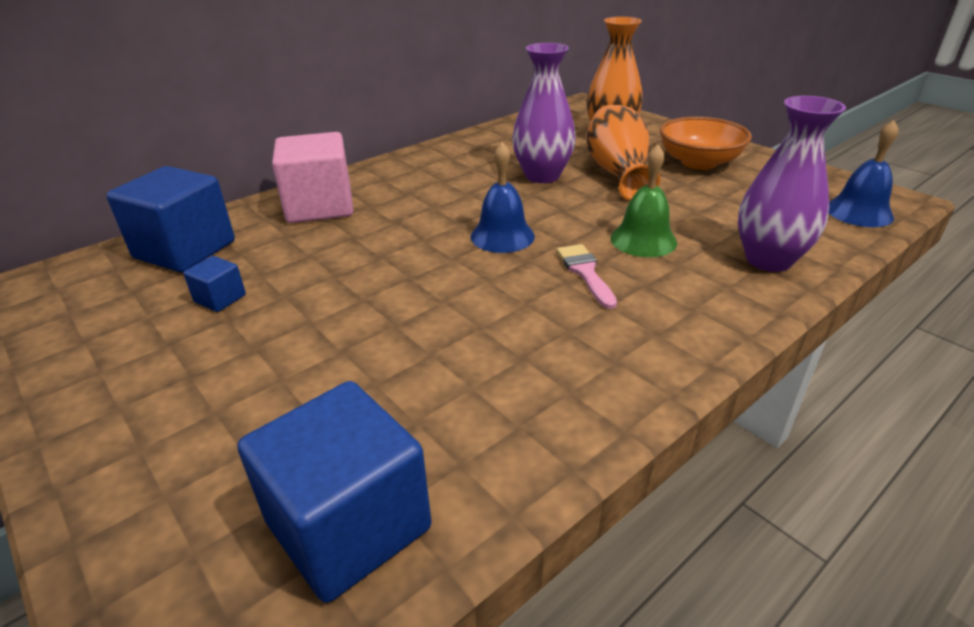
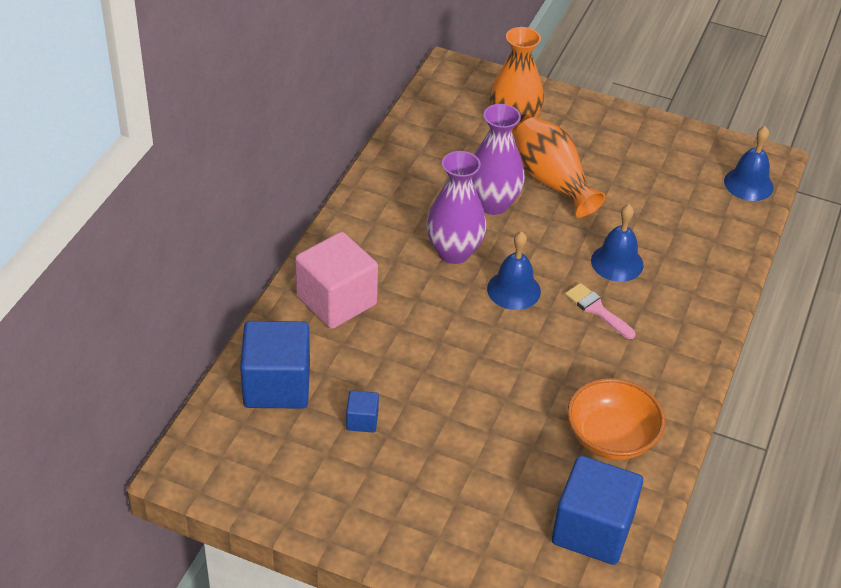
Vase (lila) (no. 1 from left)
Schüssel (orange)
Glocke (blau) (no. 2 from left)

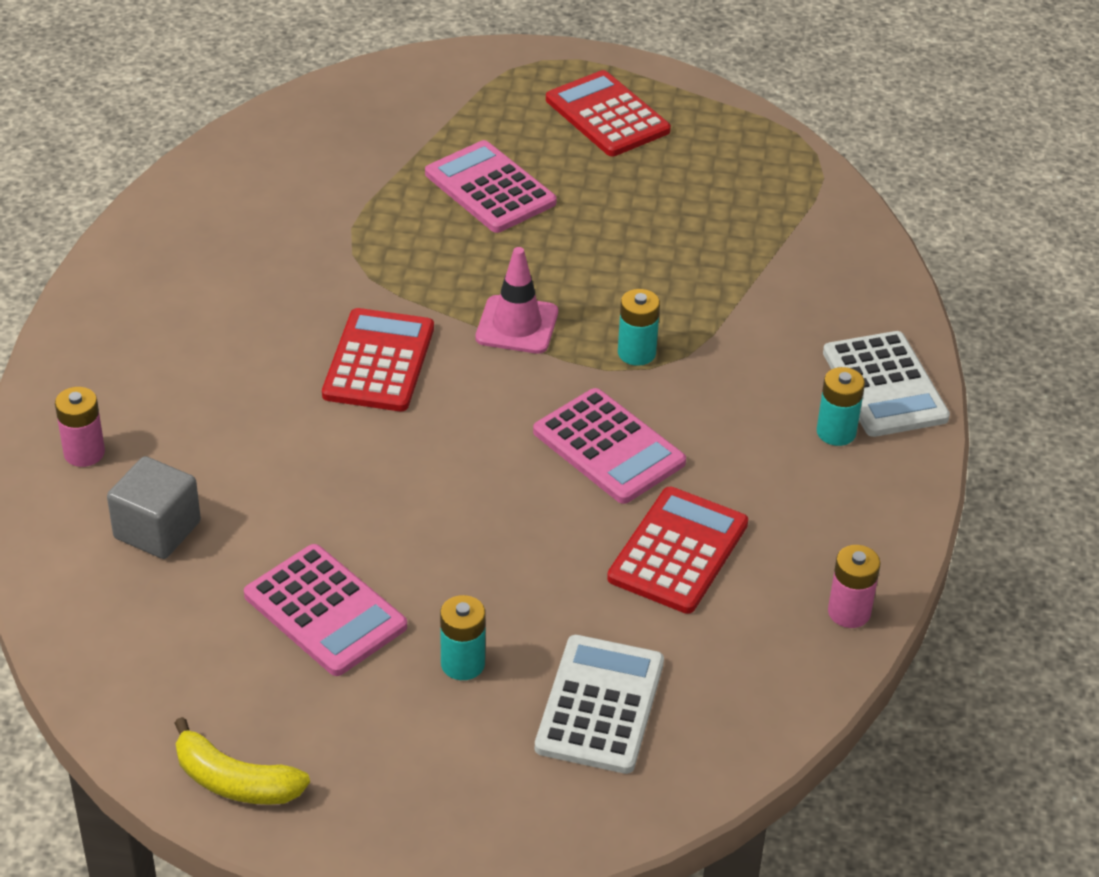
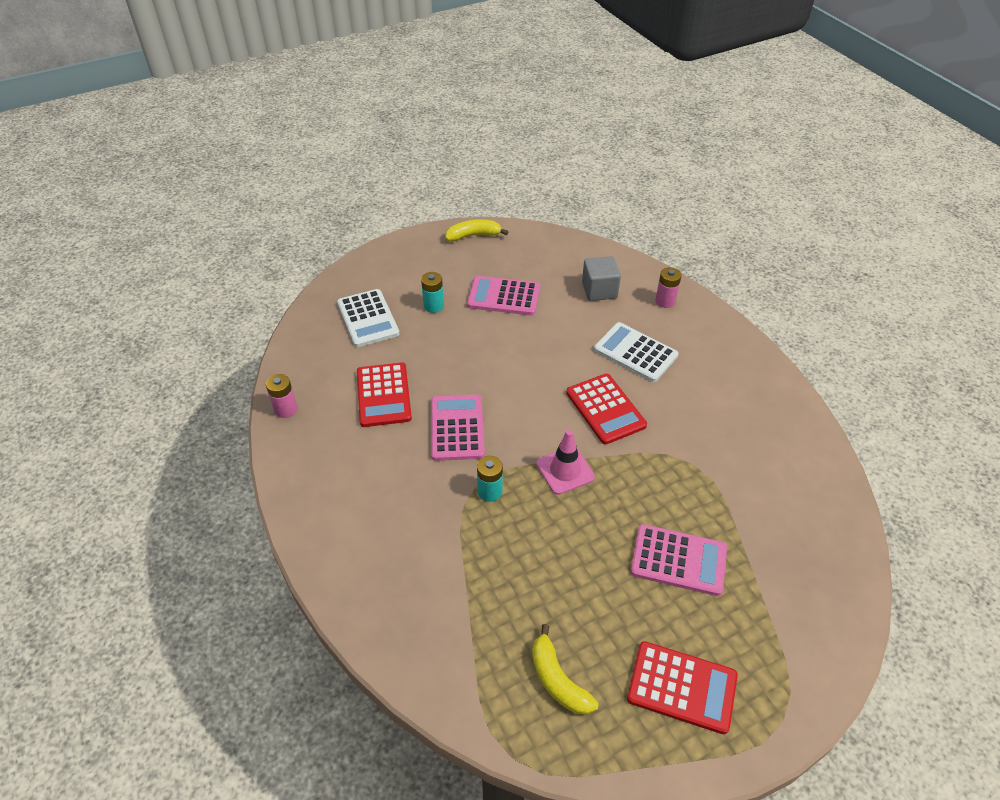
Taschenrechner (weiß) (no. 2 from left)
Batterie (türkis) (no. 3 from left in the first image)
Taschenrechner (rosa) (no. 1 from left)
Banane (gelb) (no. 2 from left)

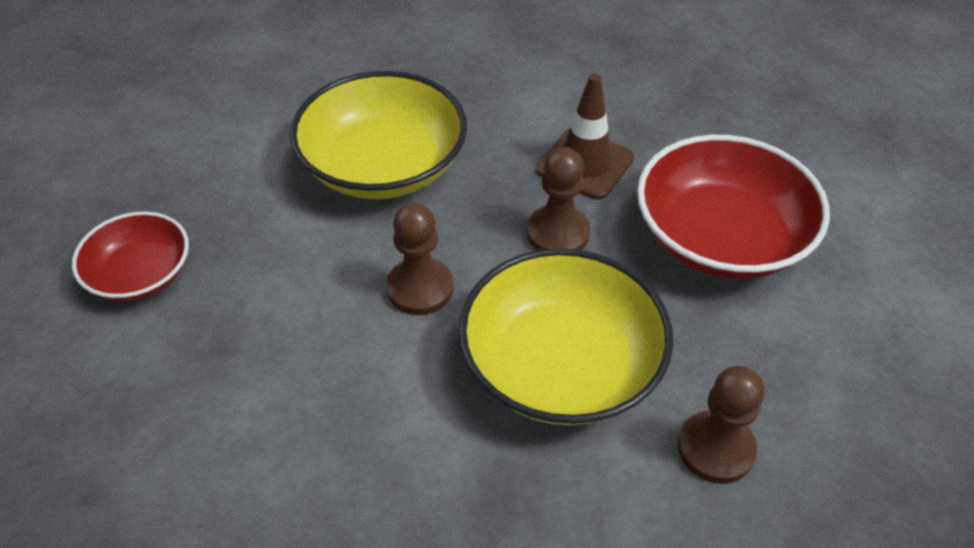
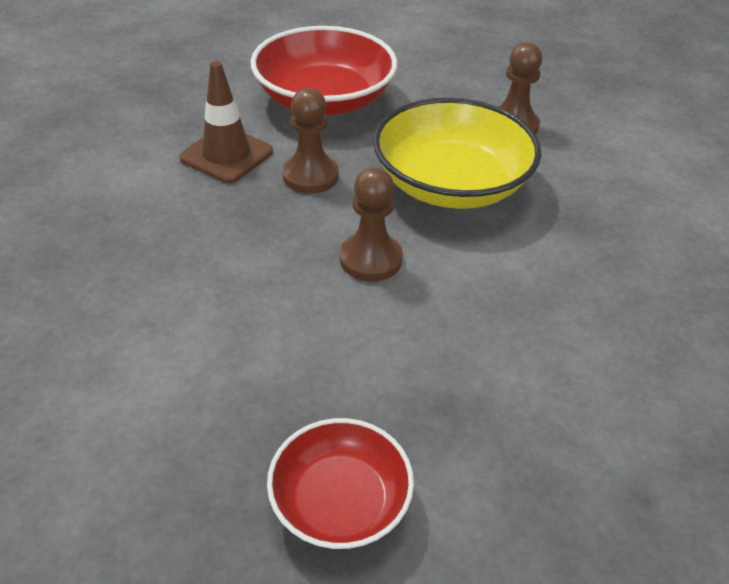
Schüssel (gelb) (no. 1 from left in the first image)

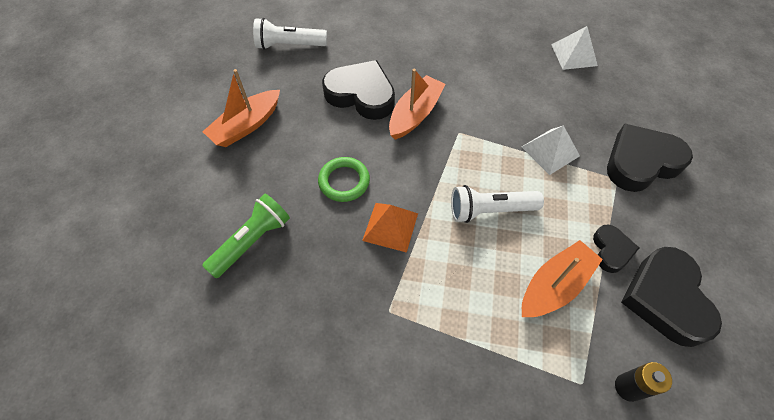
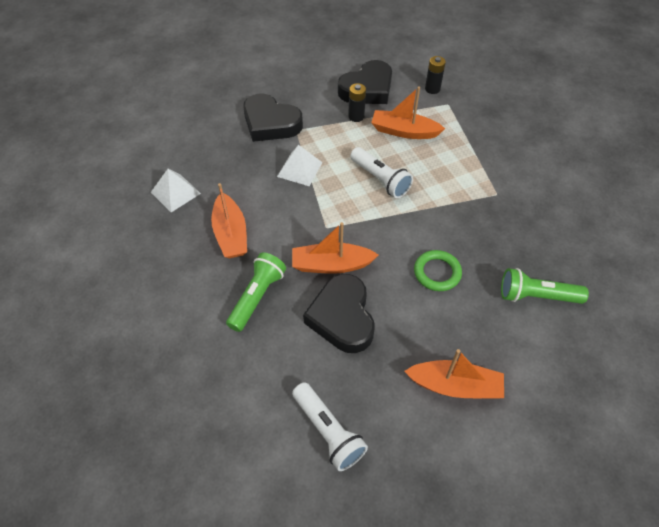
Pyramide (orange)
Batterie (schwarz) (no. 1 from left)
Boot (orange) (no. 1 from left)
Taschenlampe (grün) (no. 1 from left)

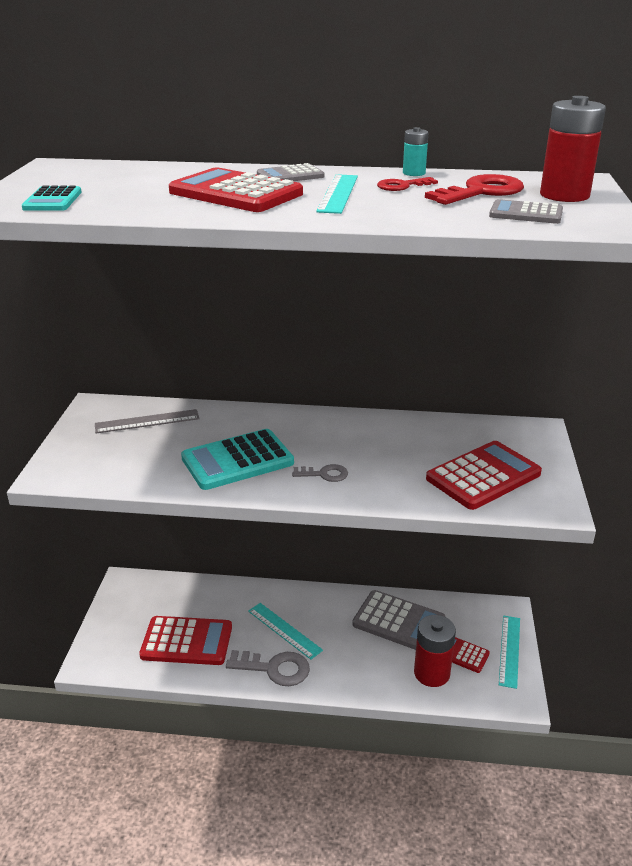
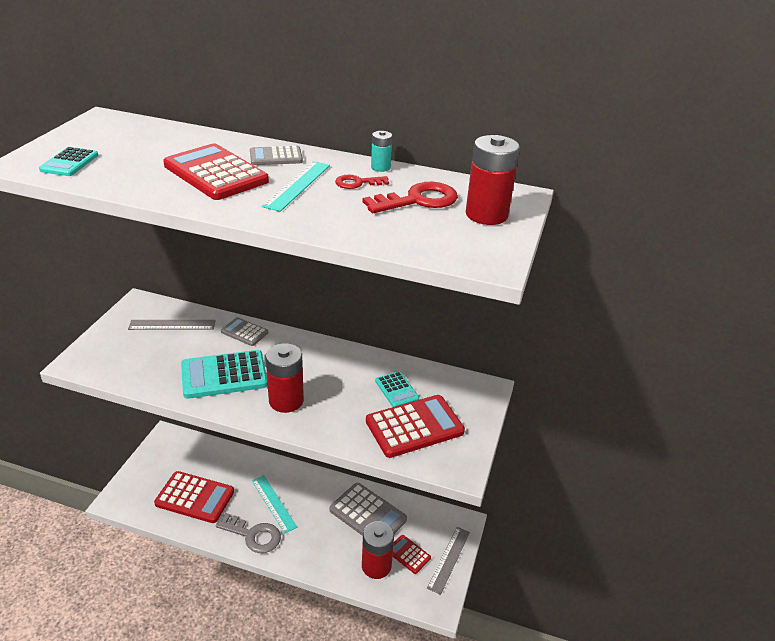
Taschenrechner (grau) (no. 1 from left)
Batterie (rot) (no. 1 from left)
Lineal (grau) (no. 2 from left)
Taschenrechner (türkis) (no. 3 from left)

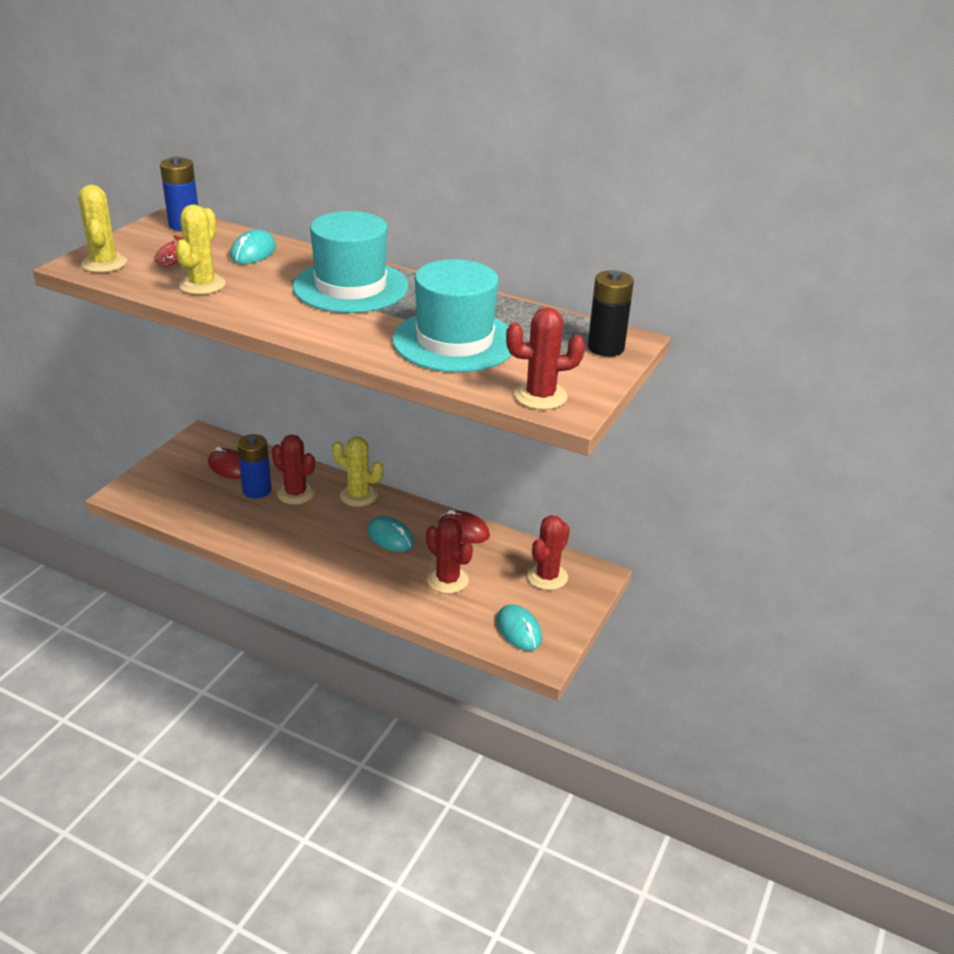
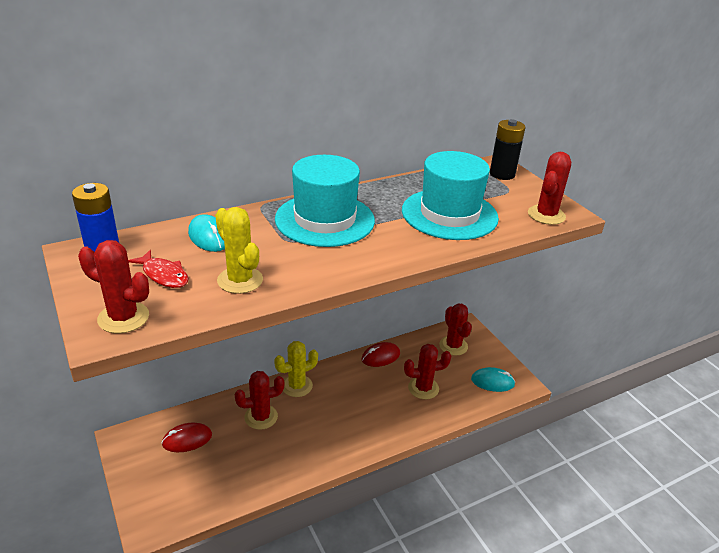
Kaktus (rot) (no. 1 from left)
Batterie (blau) (no. 2 from left in the first image)
Computermaus (türkis) (no. 2 from left in the first image)

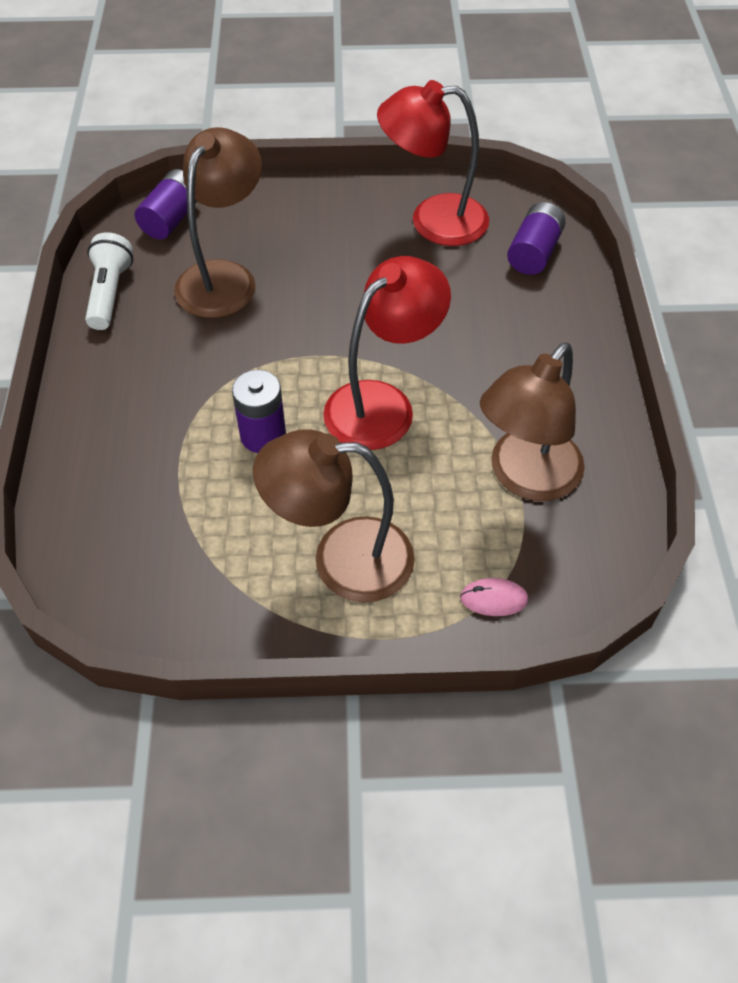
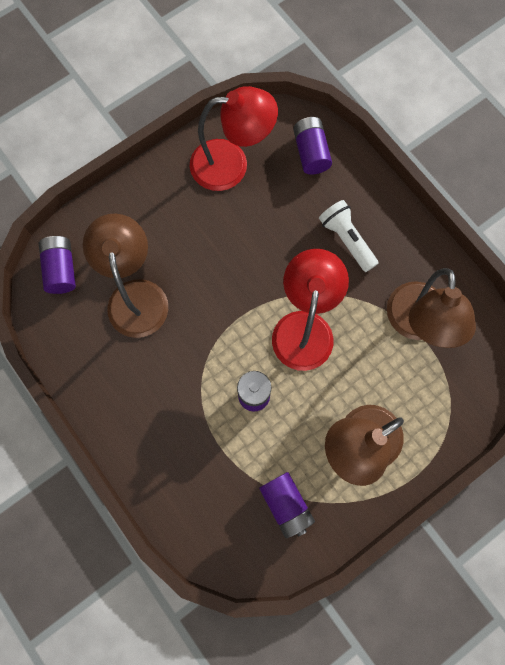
Lampe (rot) (no. 1 from left)
Taschenlampe (weiß)
Computermaus (rosa)
Batterie (lila) (no. 3 from left)

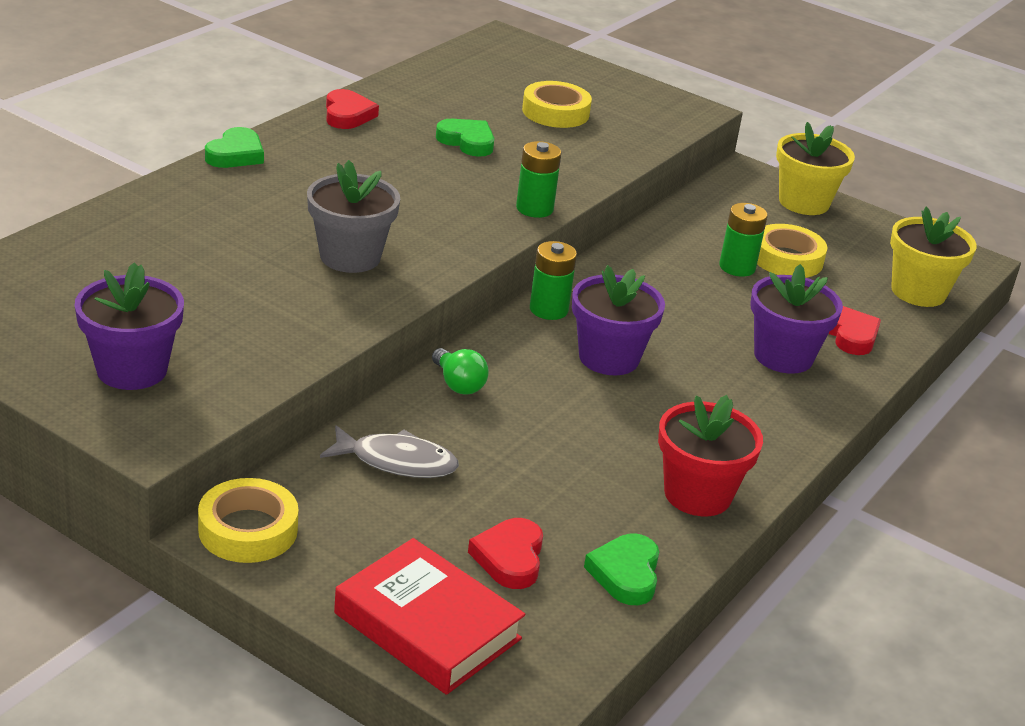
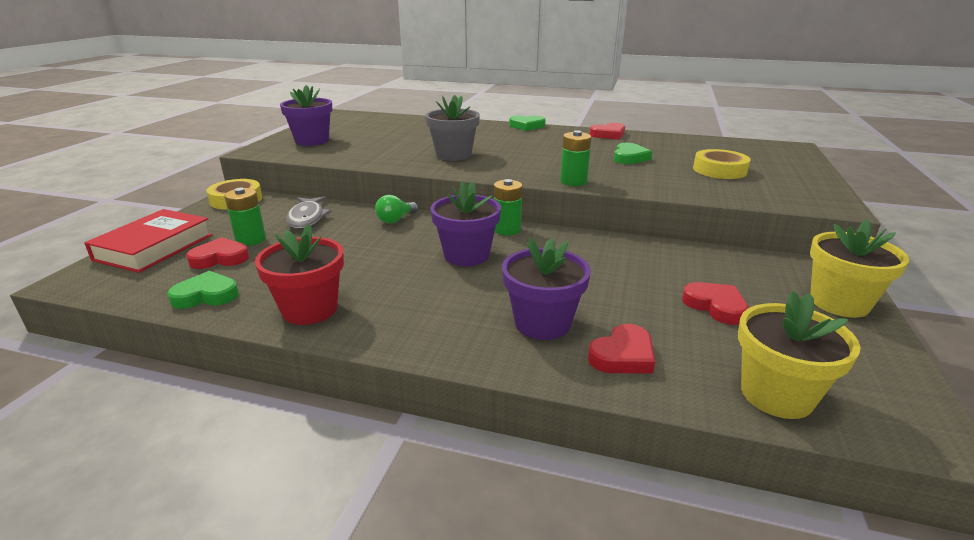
Batterie (grün) (no. 1 from left)
Herz (rot) (no. 4 from left)

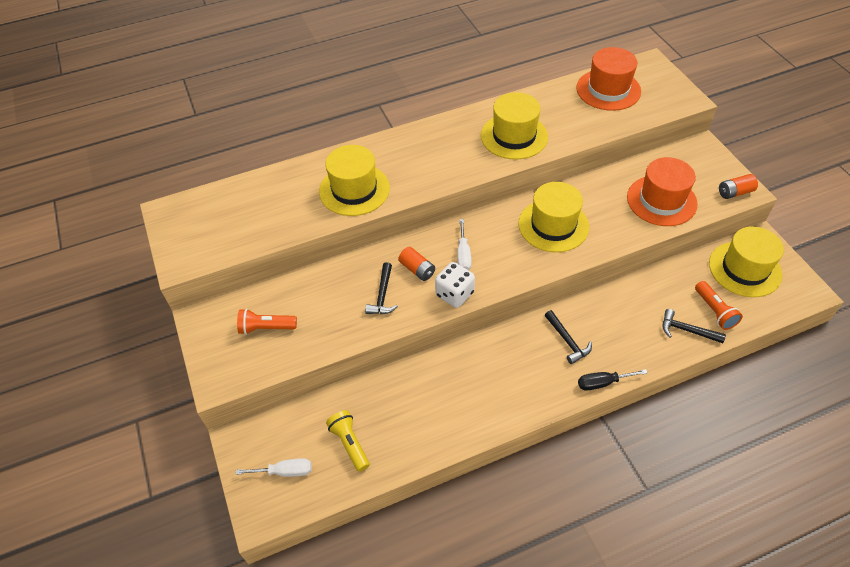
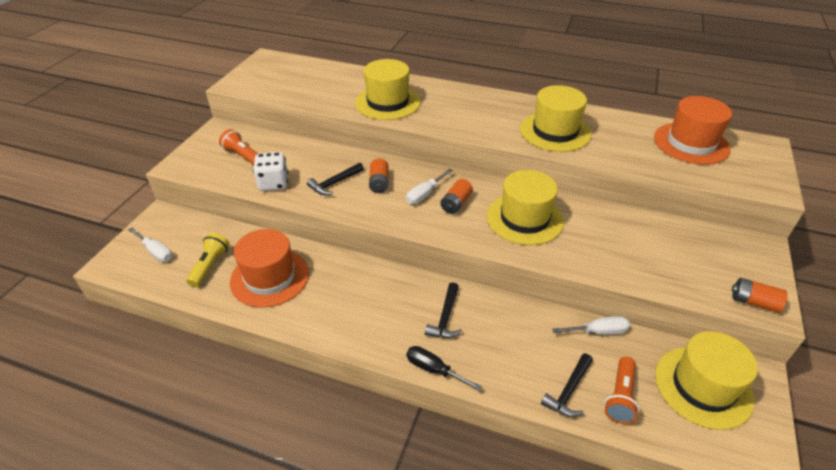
Hut (orange) (no. 1 from left)
Spielwürfel (weiß)
Hammer (schwarz) (no. 3 from left)
Batterie (orange) (no. 2 from left)
Schraubenzieher (weiß) (no. 3 from left)

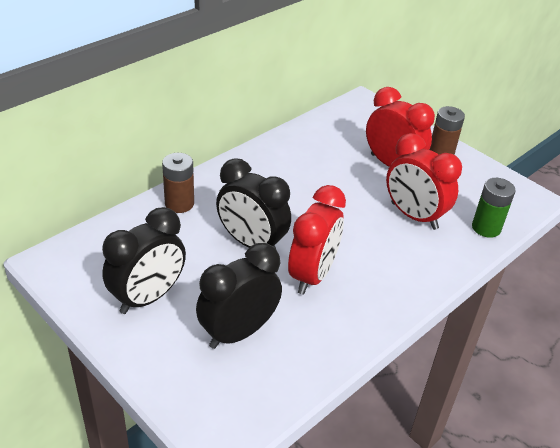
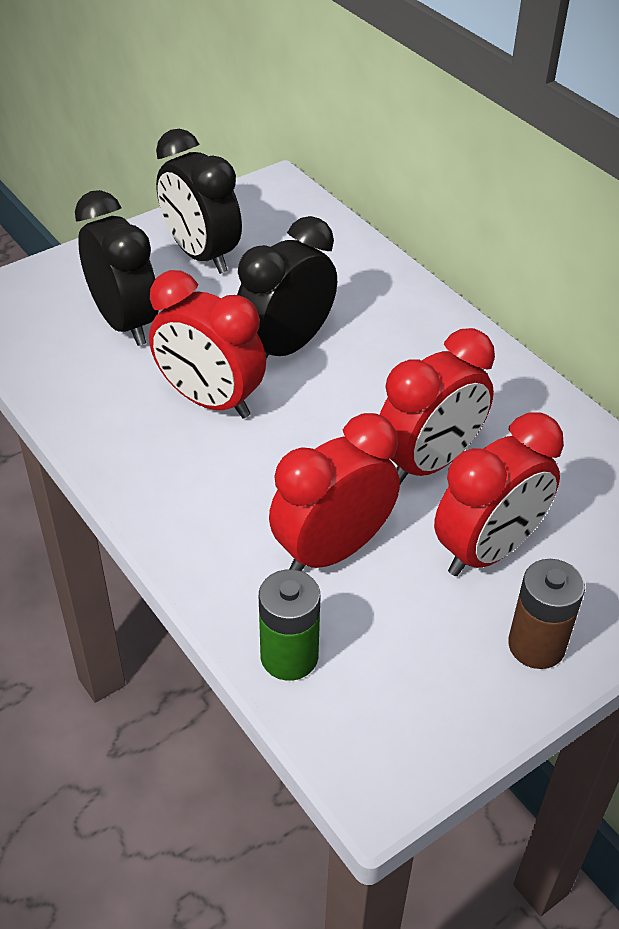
Batterie (braun) (no. 1 from left in the first image)
Wecker (rot) (no. 3 from left)

